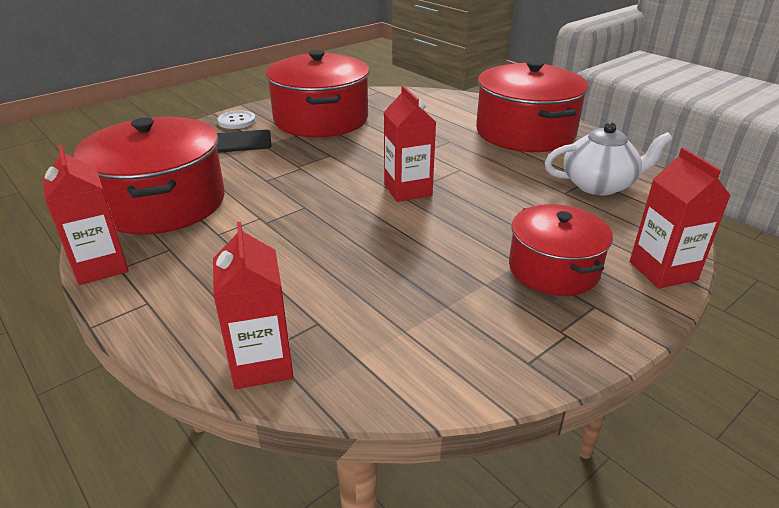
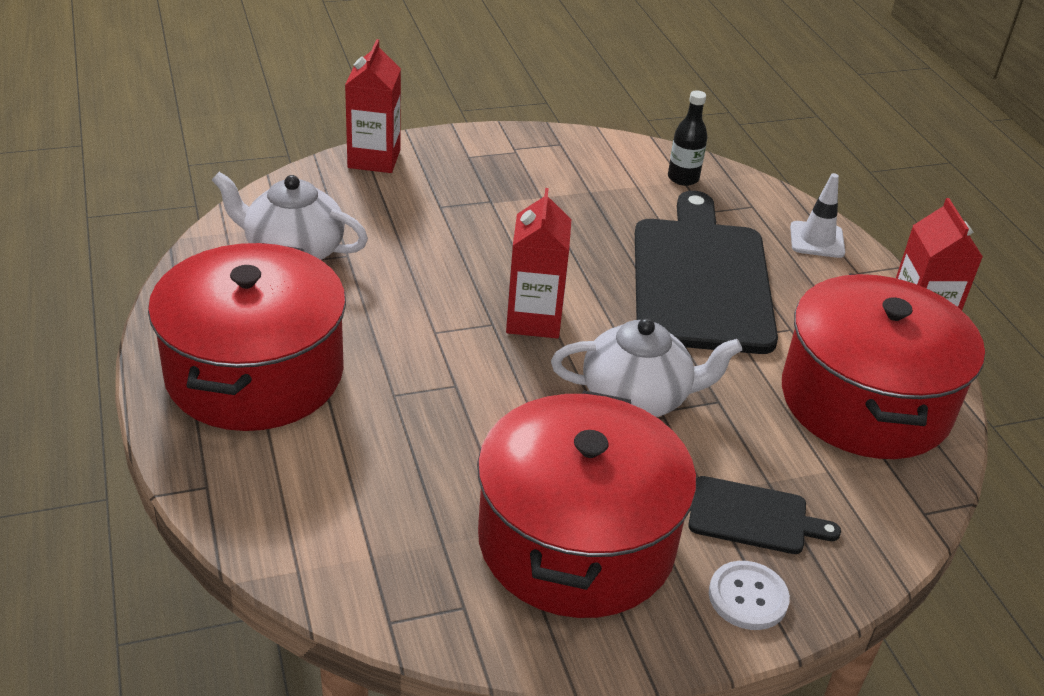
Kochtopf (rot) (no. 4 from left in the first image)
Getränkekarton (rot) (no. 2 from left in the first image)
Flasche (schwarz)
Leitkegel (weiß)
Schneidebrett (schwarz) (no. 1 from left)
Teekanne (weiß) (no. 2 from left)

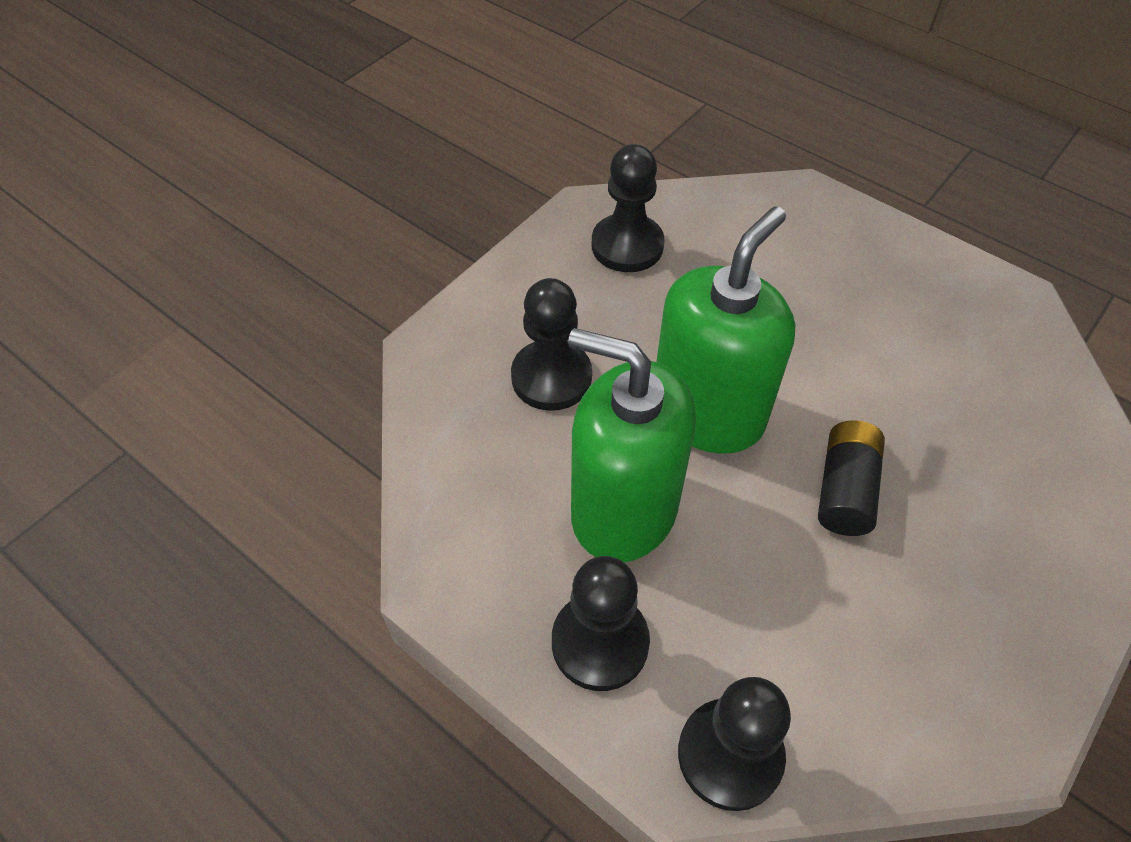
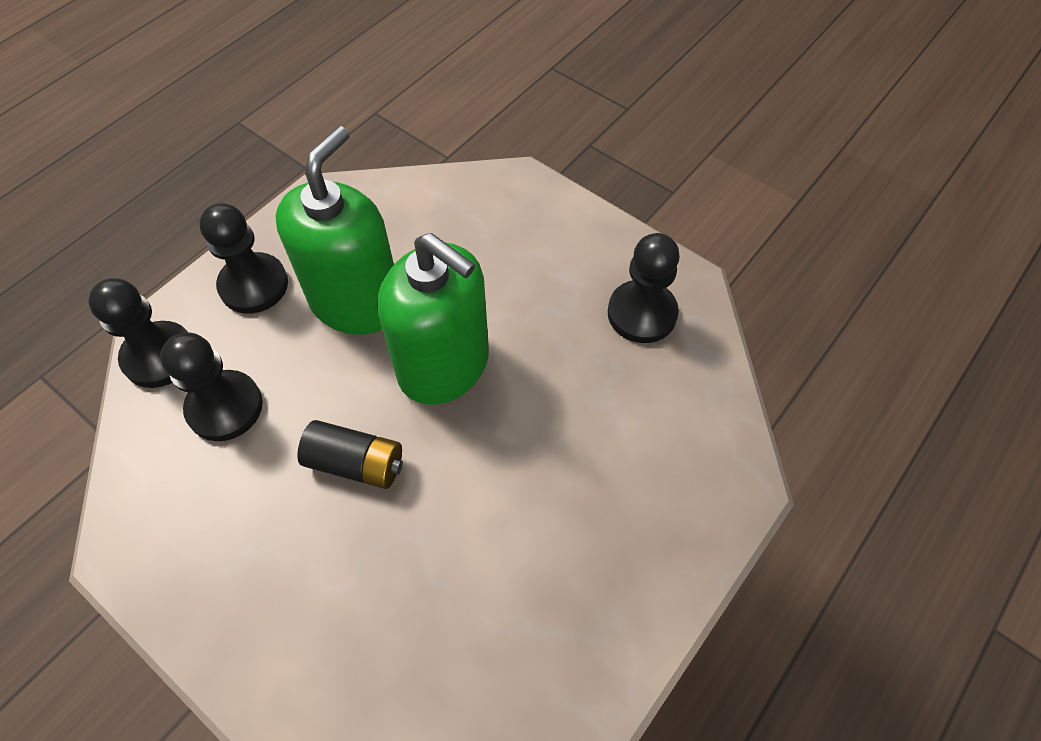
Bauer (schwarz) (no. 2 from left)

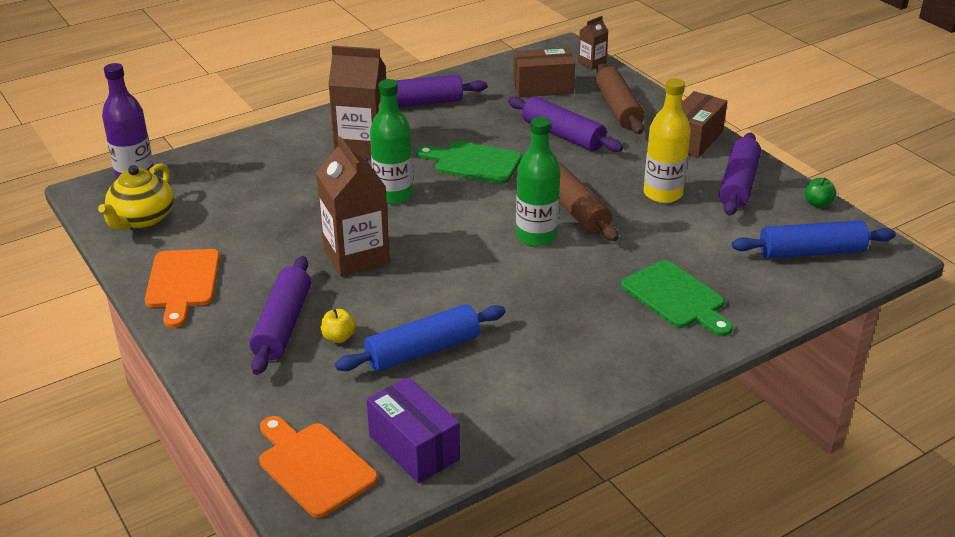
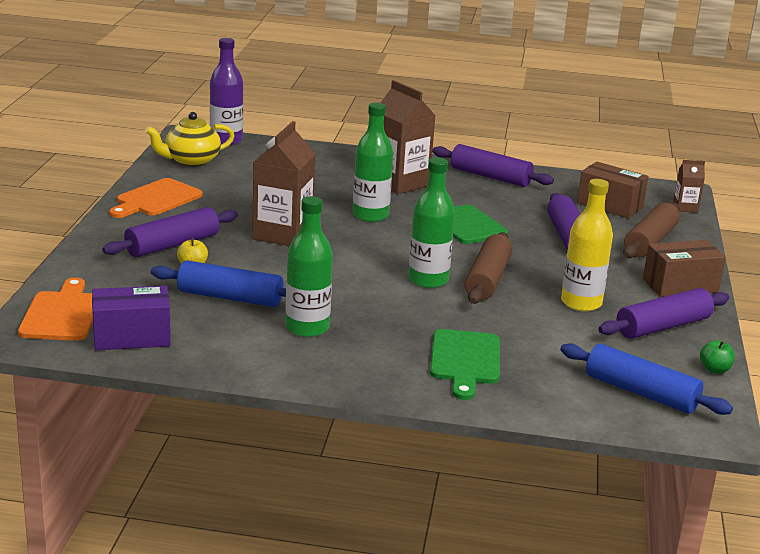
Schachtel (lila)
Flasche (grün) (no. 1 from left)

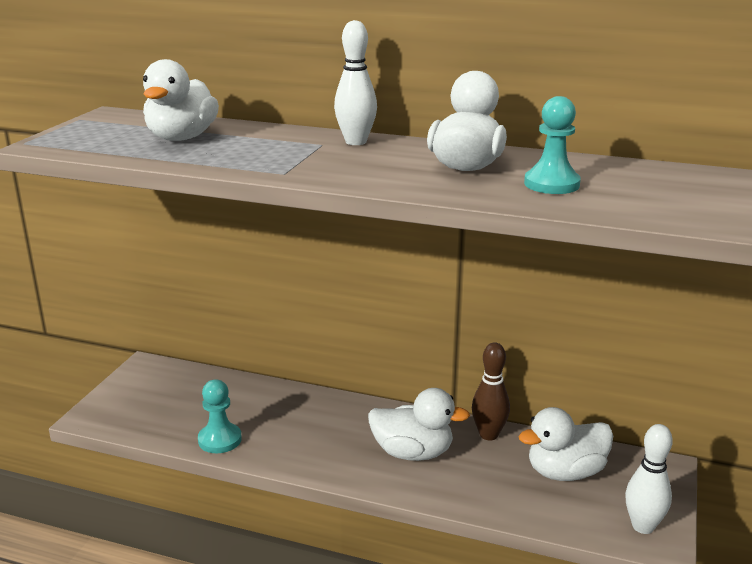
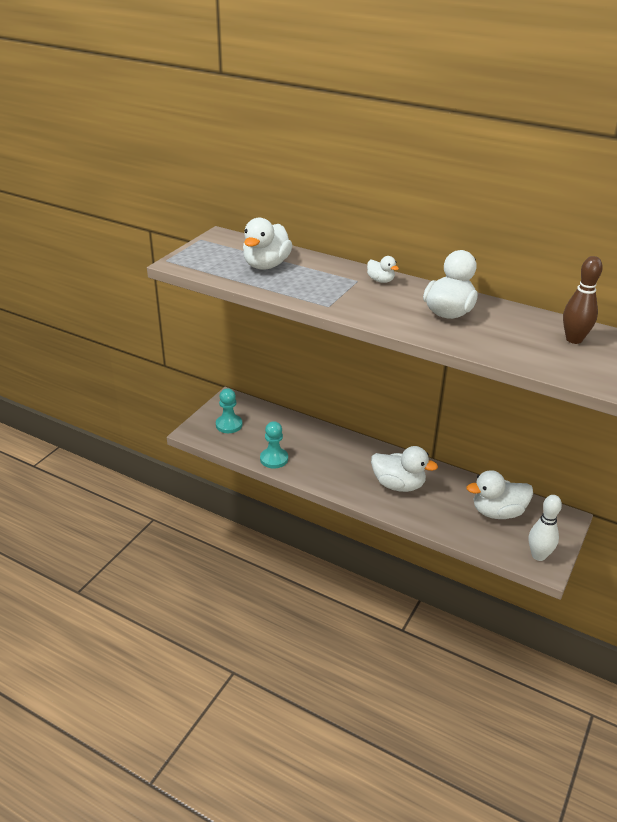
Ente (weiß) (no. 2 from left)
Bauer (türkis) (no. 1 from left)
Bowlingkegel (braun)

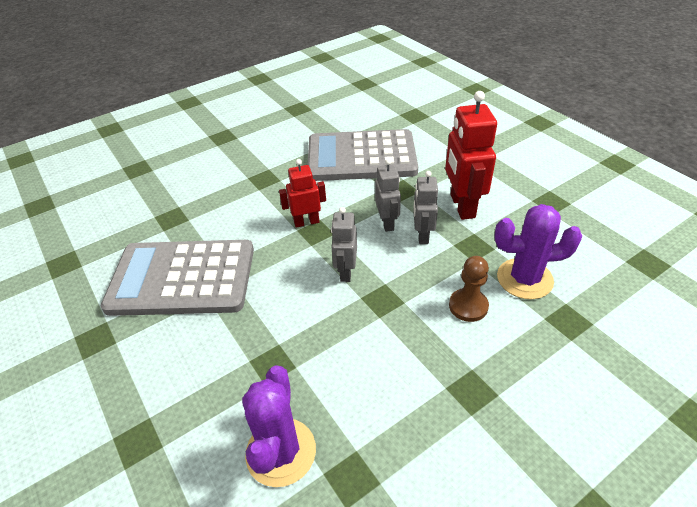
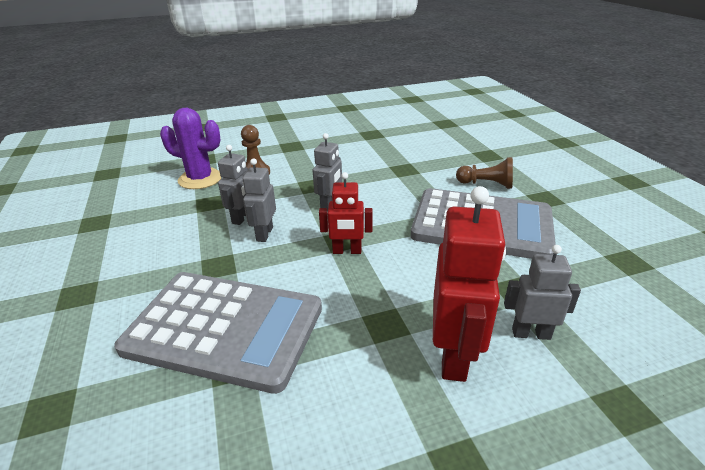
Roboter (rot) (no. 2 from left)
Kaktus (lila) (no. 1 from left in the first image)
Bauer (braun) (no. 2 from left)
Roboter (grau) (no. 4 from left)

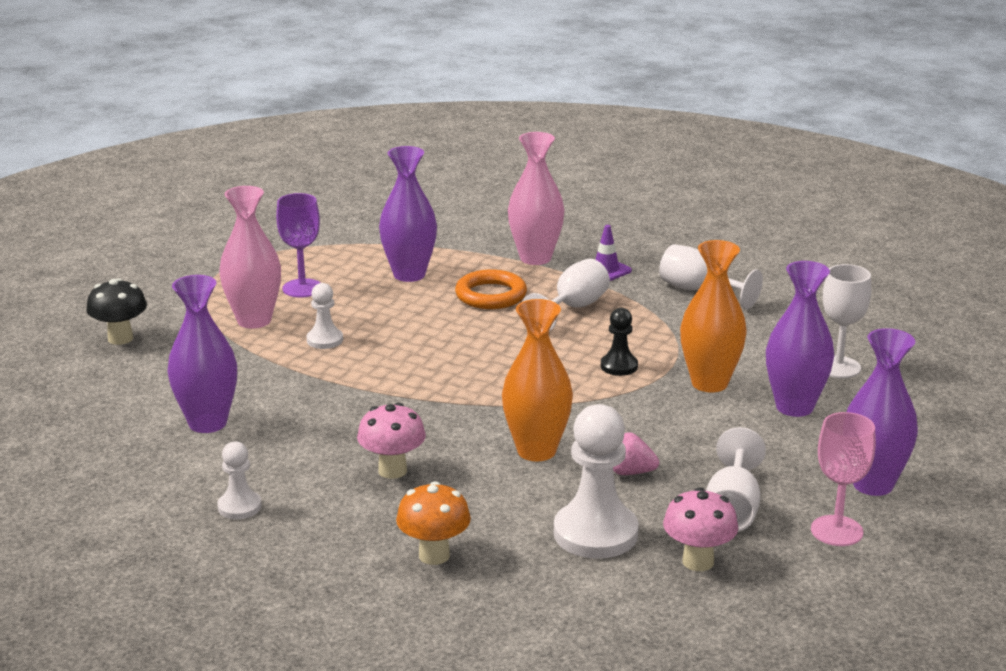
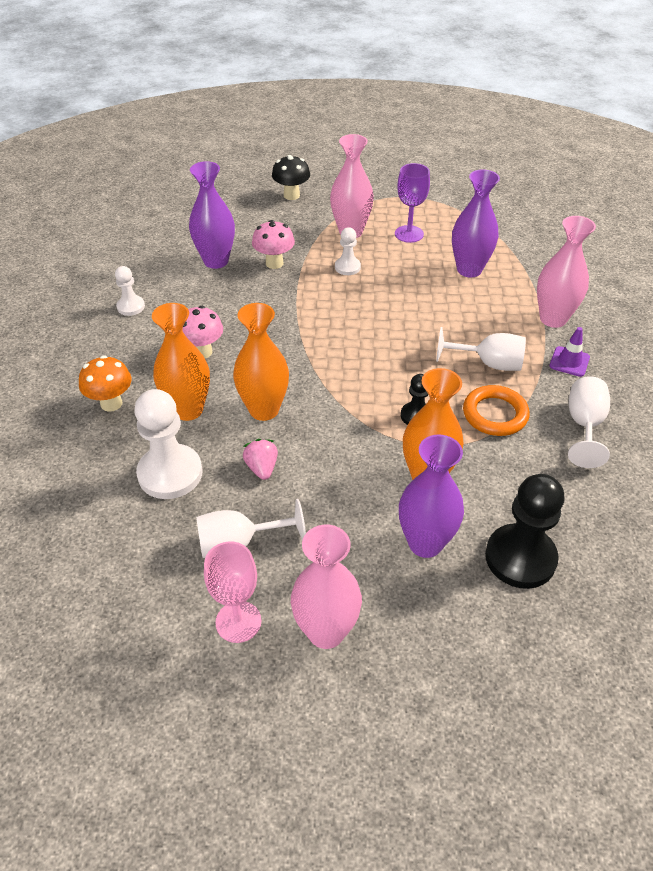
Bauer (schwarz) (no. 2 from left)
Ring (orange)
Vase (rosa) (no. 1 from left)
Pilz (rosa) (no. 2 from left)
Vase (orange) (no. 1 from left)

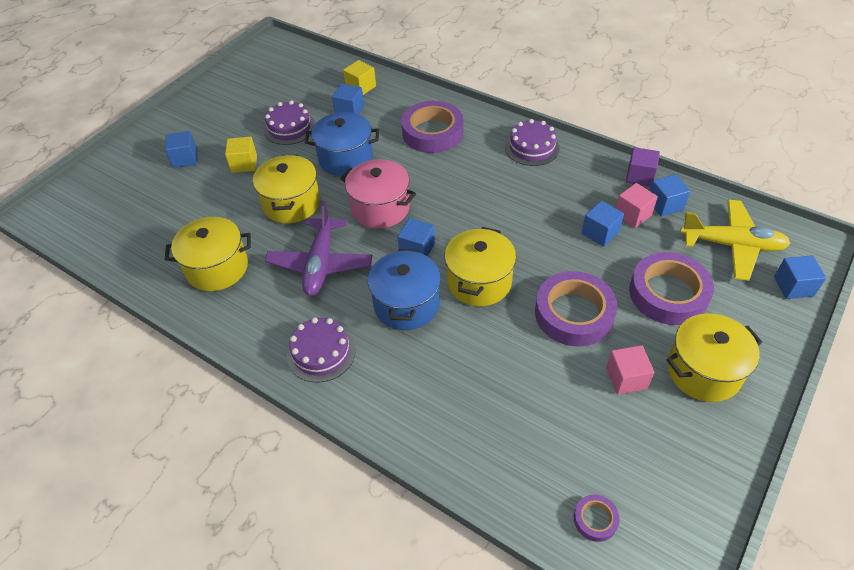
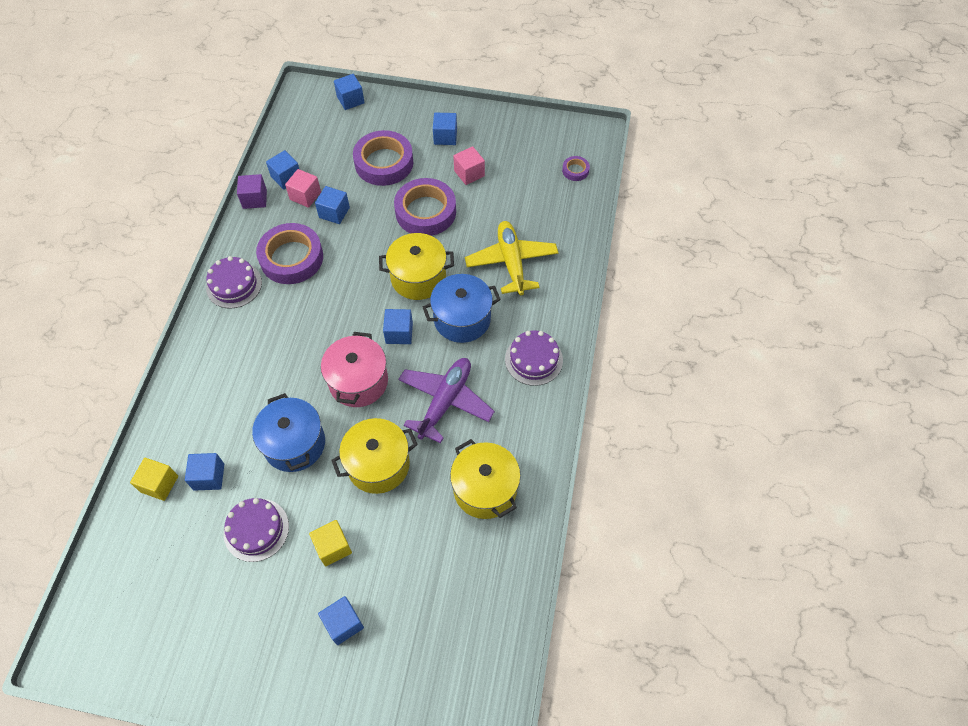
Klebeband (lila) (no. 1 from left)
Flugzeug (gelb)
Flugzeug (lila)
Kubus (blau) (no. 7 from left)

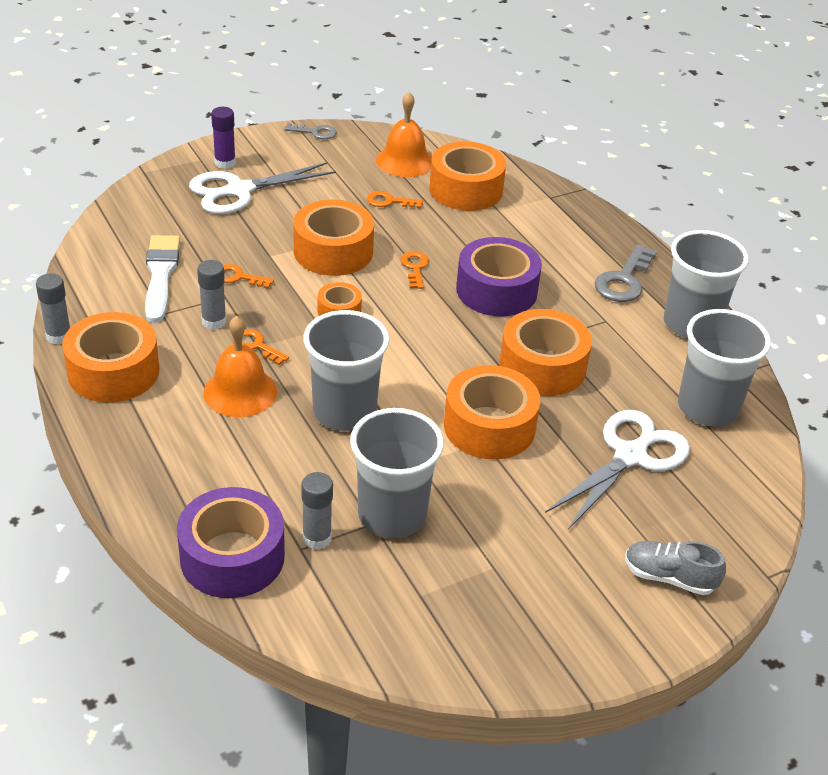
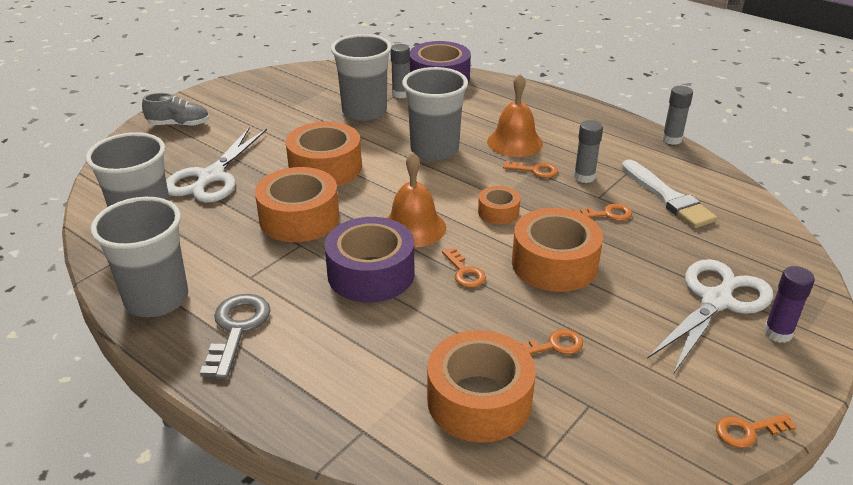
Glocke (orange) (no. 1 from left)
Schlüssel (orange) (no. 5 from left)
Klebeband (orange) (no. 1 from left in the first image)

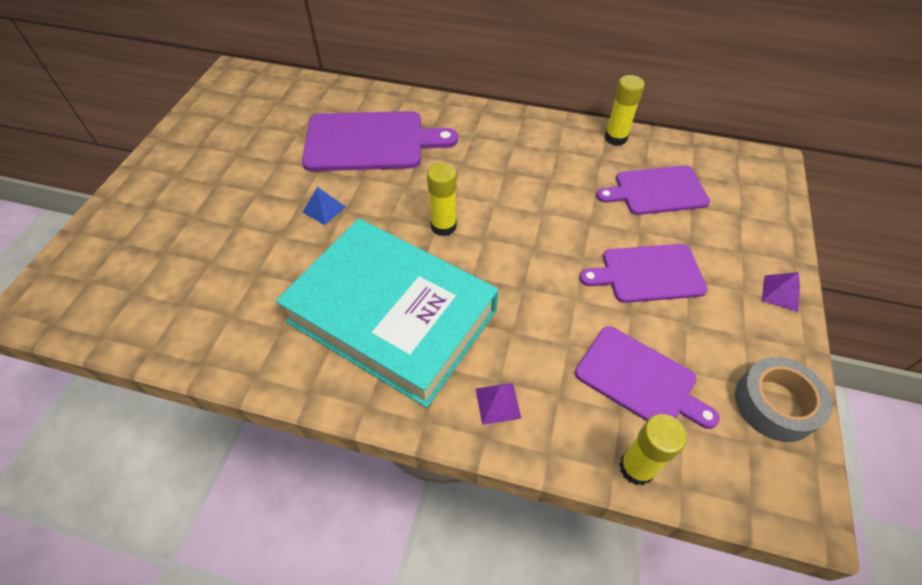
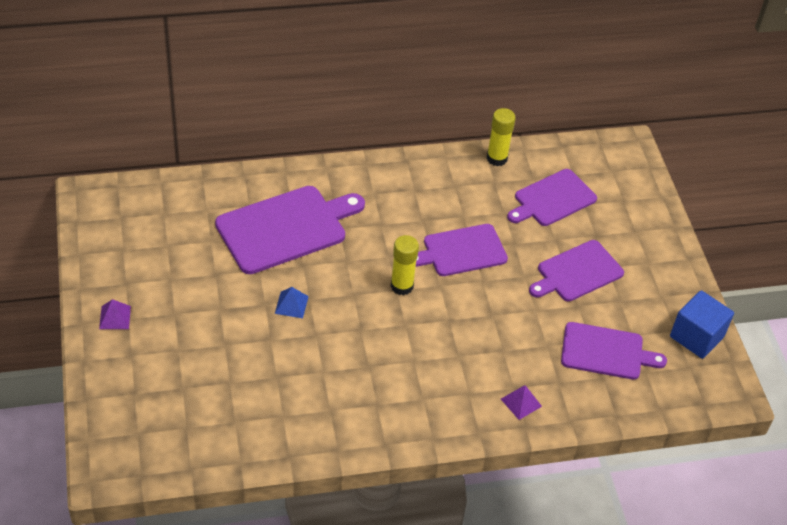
Buch (türkis)
Pyramide (lila) (no. 1 from left)
Kubus (blau)
Klebestift (gelb) (no. 3 from left in the first image)
Schneidebrett (lila) (no. 2 from left)

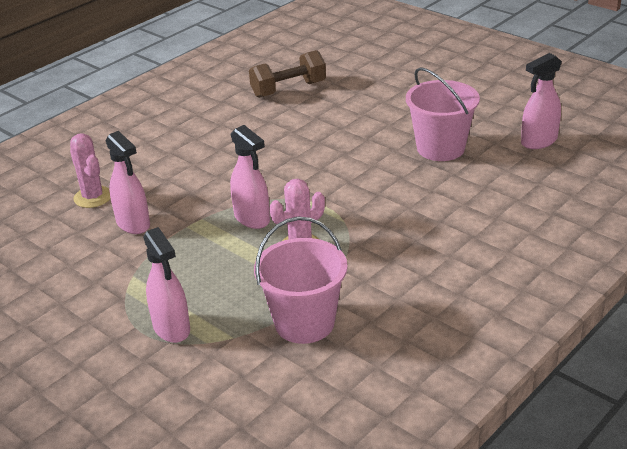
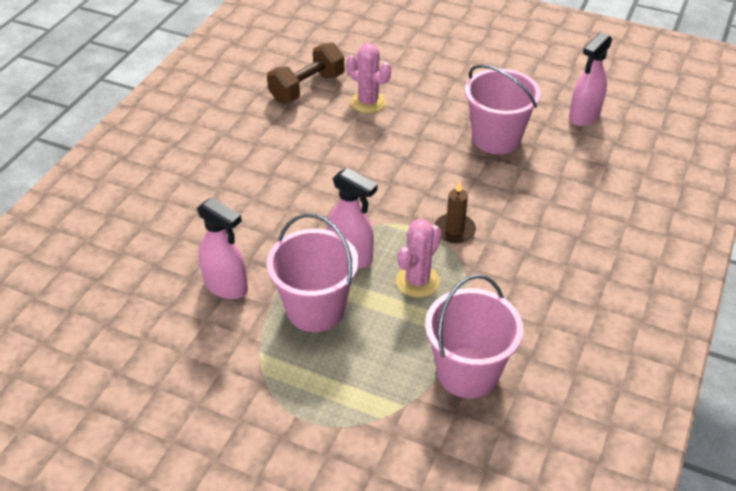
Kaktus (rosa) (no. 1 from left)
Sprühflasche (rosa) (no. 2 from left in the first image)
Kerze (braun)
Eimer (rosa) (no. 1 from left)

